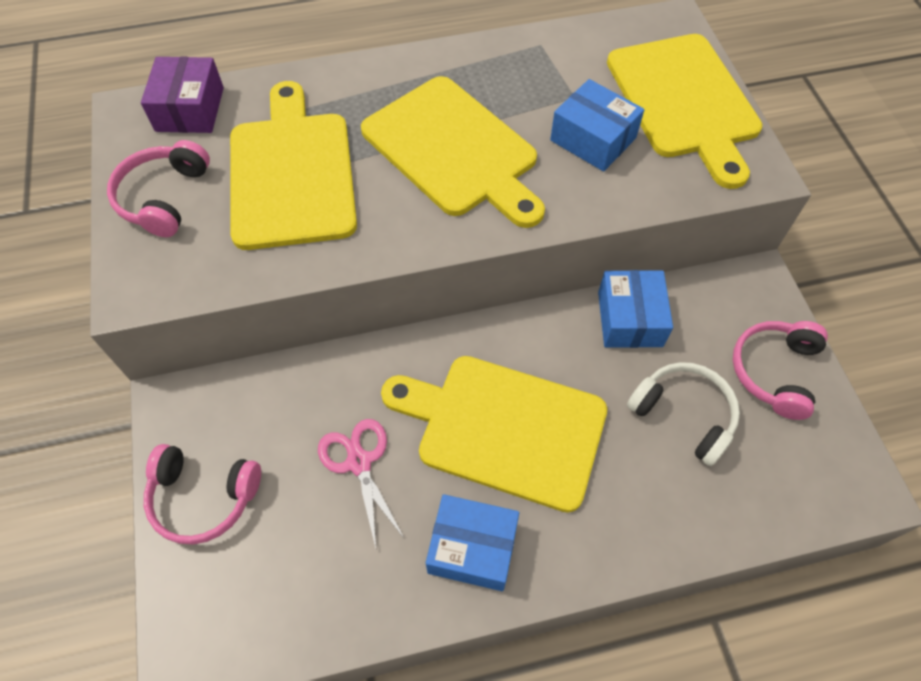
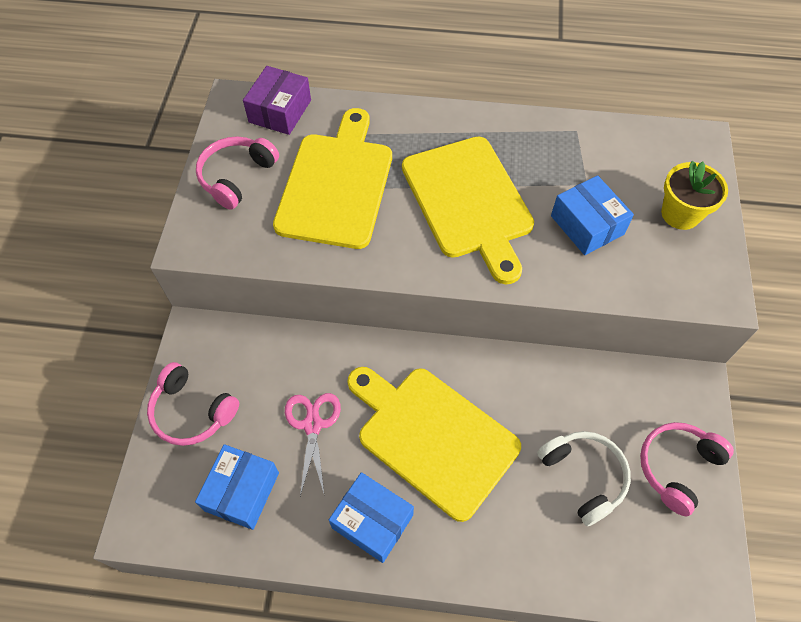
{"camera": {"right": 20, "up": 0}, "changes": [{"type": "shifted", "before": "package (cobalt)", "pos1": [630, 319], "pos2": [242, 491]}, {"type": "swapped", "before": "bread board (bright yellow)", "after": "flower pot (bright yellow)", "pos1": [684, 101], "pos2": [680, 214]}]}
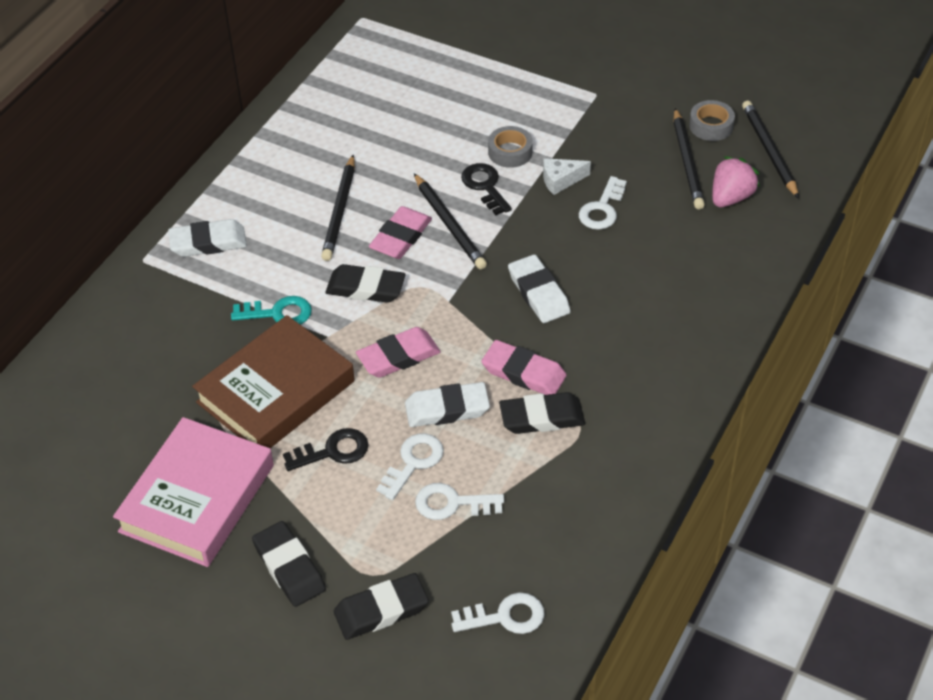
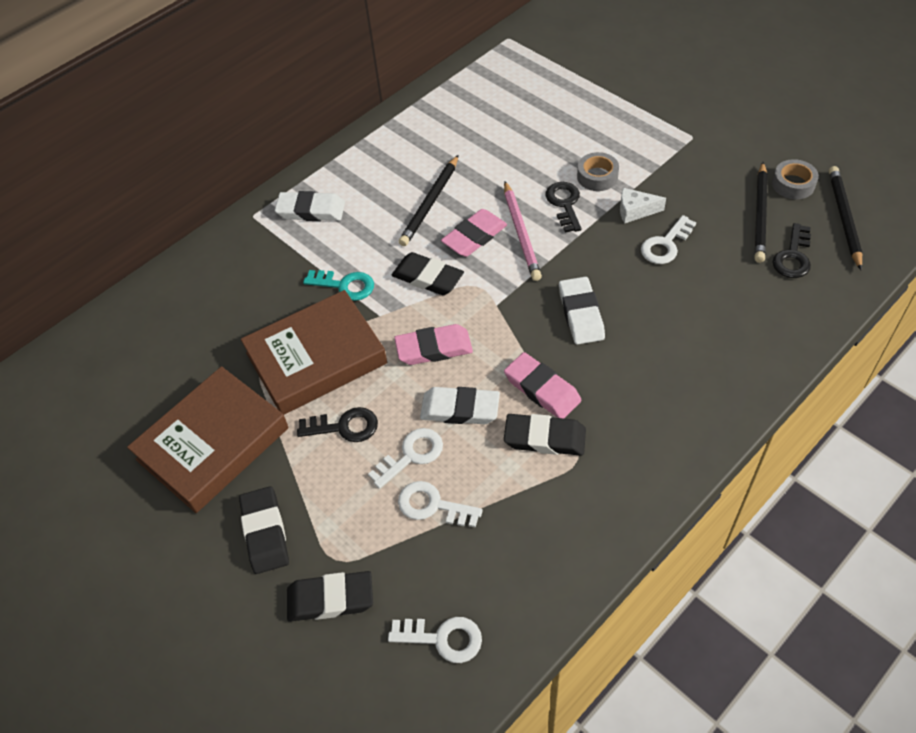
{"camera": {"right": 20, "up": 5}, "changes": [{"type": "swapped", "before": "toy strawberry (pink)", "after": "door key (jet-black)", "pos1": [731, 197], "pos2": [793, 256]}, {"type": "repainted", "before": "book (pink)", "after": "book (brown)", "pos1": [197, 498], "pos2": [213, 444]}, {"type": "repainted", "before": "wooden pencil (jet-black)", "after": "wooden pencil (pink)", "pos1": [449, 224], "pos2": [521, 233]}]}
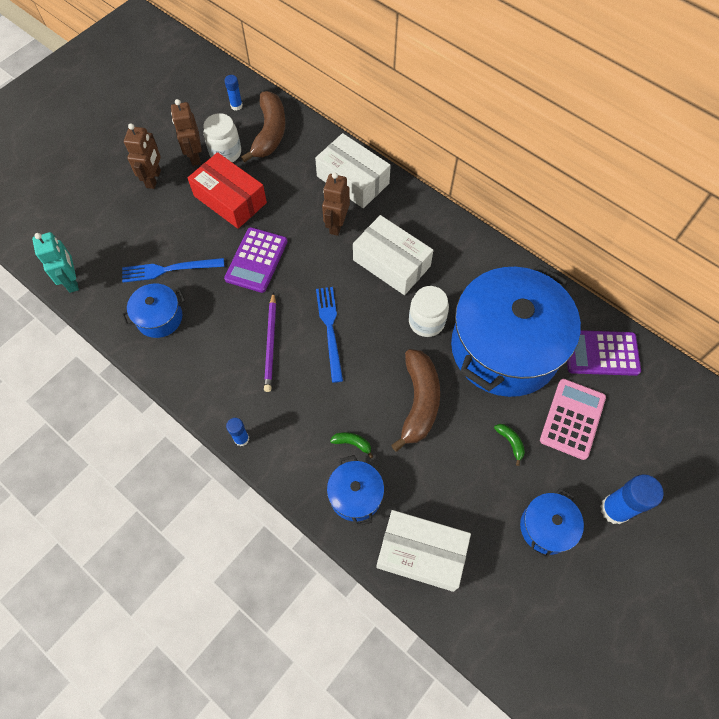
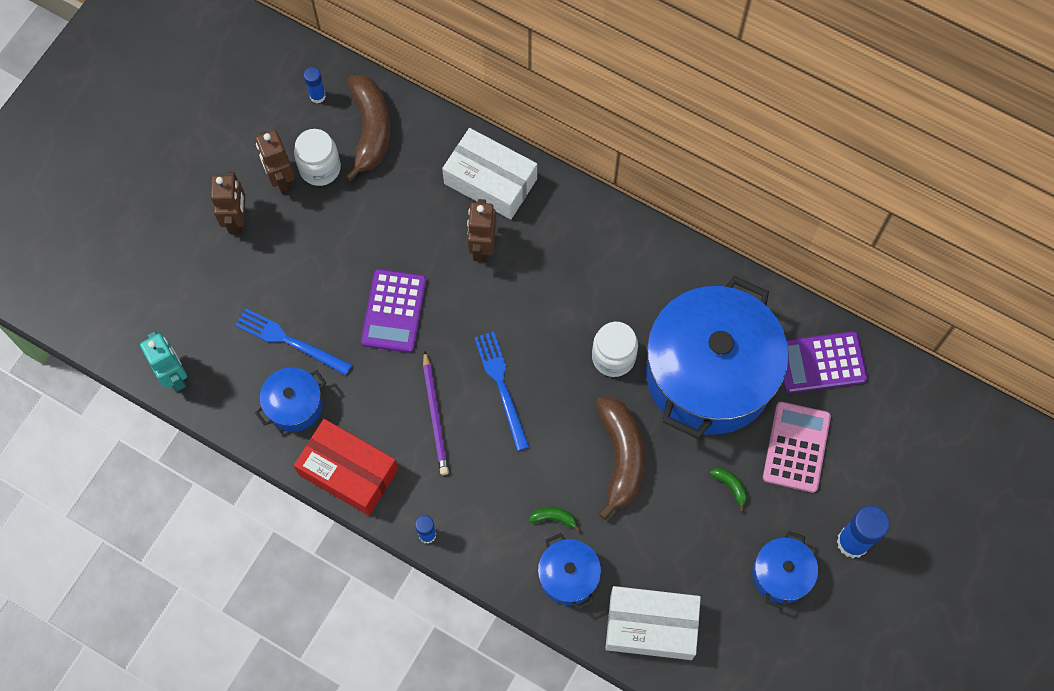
{"camera": {"right": -10, "up": 5}, "changes": [{"type": "gone", "before": "package (pure white)", "pos1": [391, 263]}, {"type": "shifted", "before": "package (red)", "pos1": [230, 199], "pos2": [348, 472]}, {"type": "rotated", "before": "table fork (cobalt)", "pos1": [169, 269], "pos2": [289, 341], "turn": 45}]}
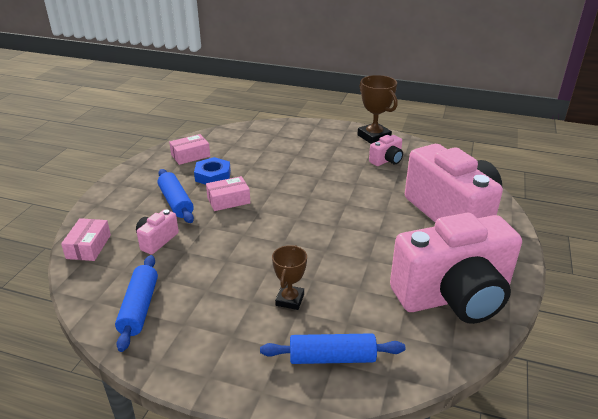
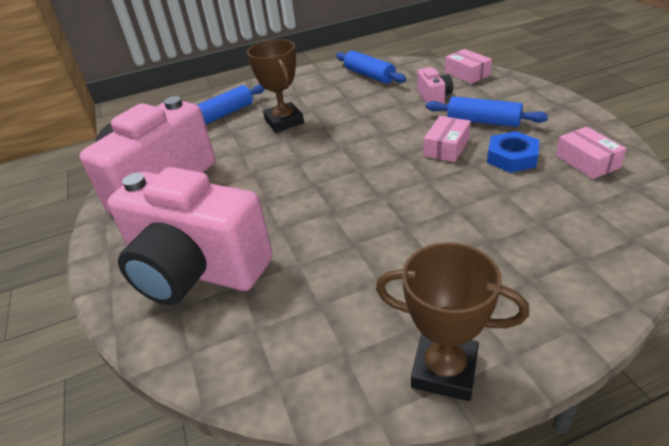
{"camera": {"right": 145, "up": 5}, "changes": [{"type": "gone", "before": "camera (pink)", "pos1": [386, 160]}, {"type": "rotated", "before": "package (pink)", "pos1": [190, 155], "pos2": [587, 161], "turn": -45}, {"type": "scaled", "before": "trophy (brown)", "pos1": [290, 300], "pos2": [284, 121], "scale": 1.55}]}
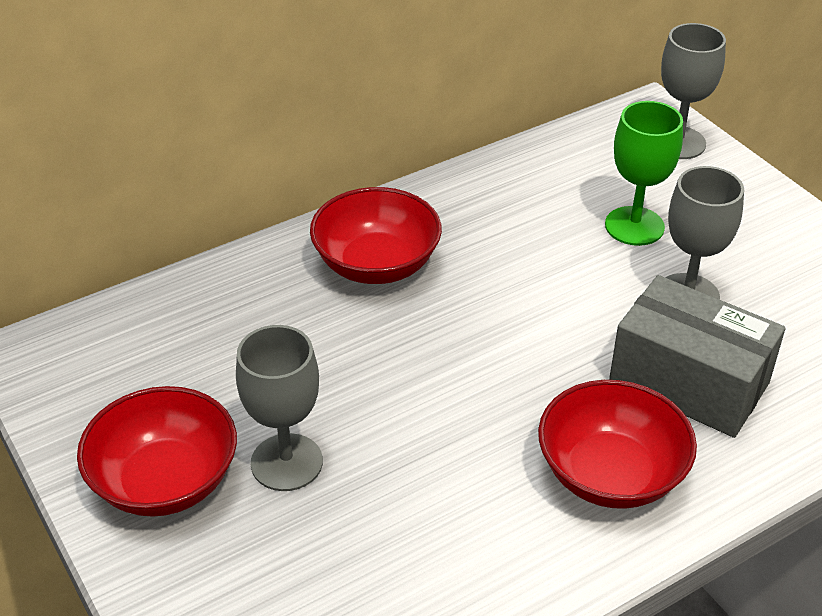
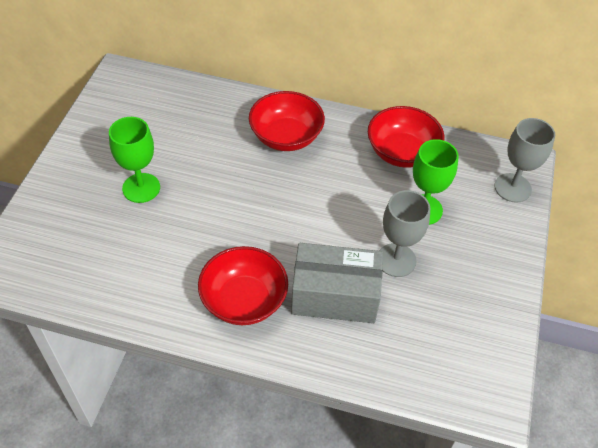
{"camera": {"right": 45, "up": 10}, "changes": [{"type": "shifted", "before": "deep dish (red)", "pos1": [165, 481], "pos2": [402, 152]}, {"type": "repainted", "before": "goblet (ash-grey)", "after": "goblet (leaf-green)", "pos1": [286, 462], "pos2": [141, 188]}, {"type": "rotated", "before": "package (ash-grey)", "pos1": [689, 382], "pos2": [335, 295], "turn": -75}]}
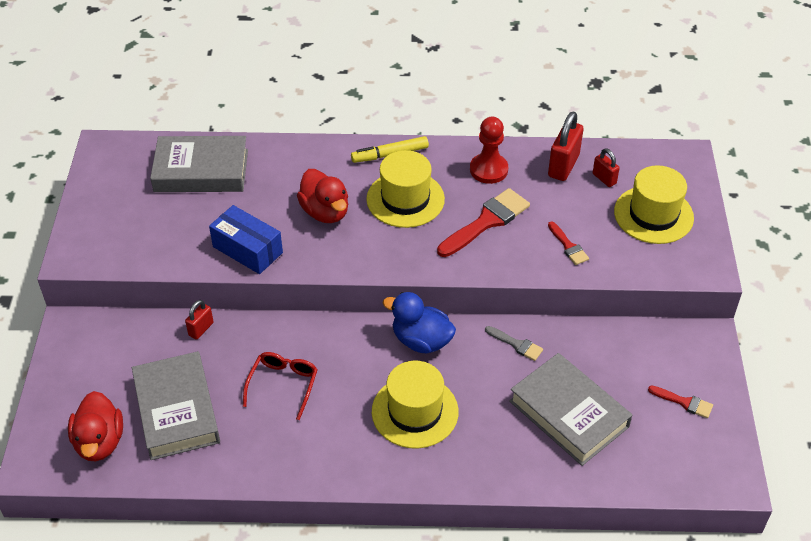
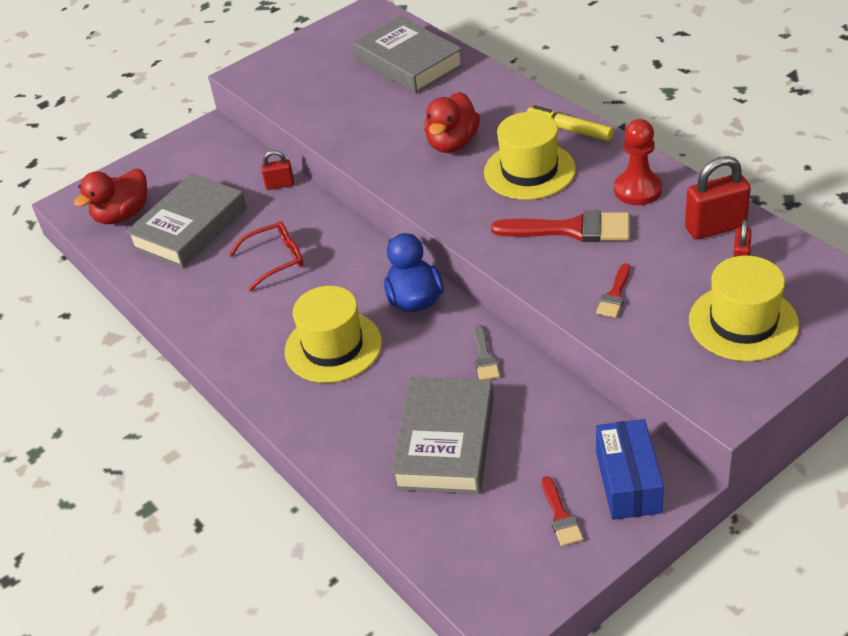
{"camera": {"right": 55, "up": -5}, "changes": [{"type": "shifted", "before": "package (cobalt)", "pos1": [247, 249], "pos2": [628, 482]}]}
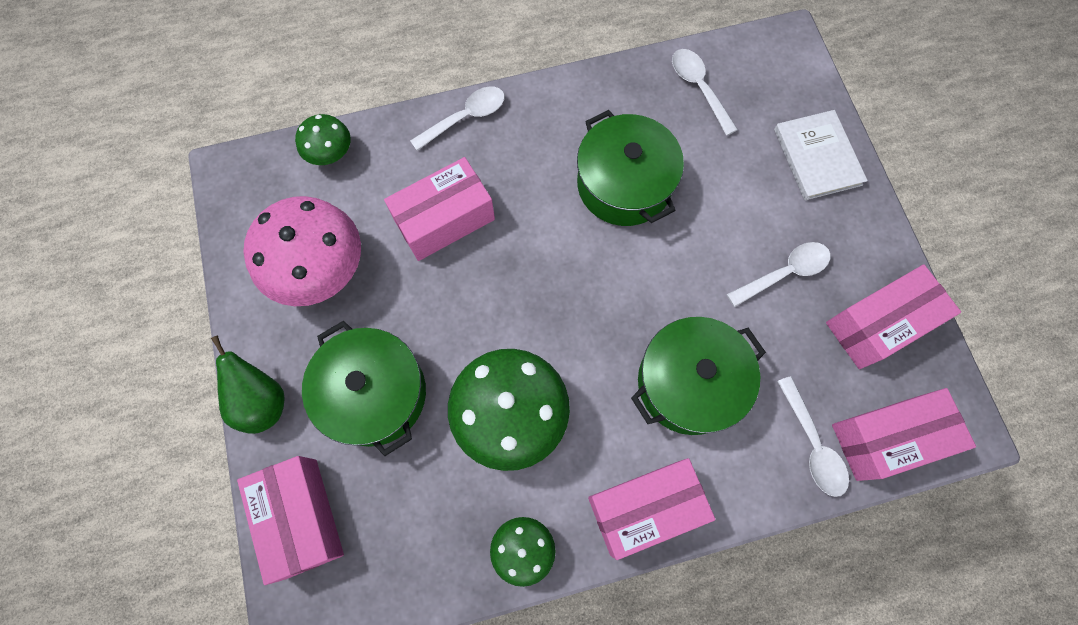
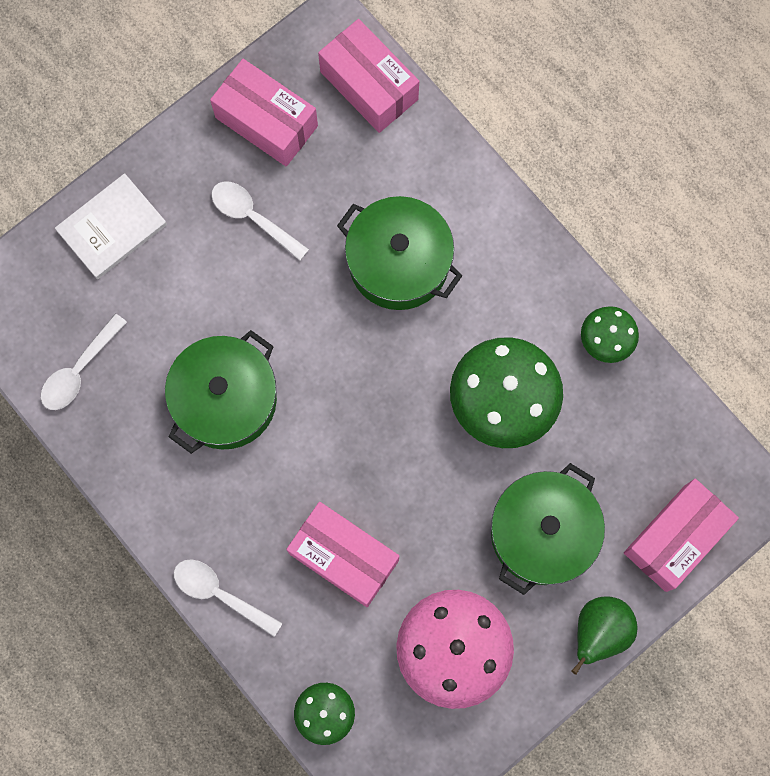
{"camera": {"right": -115, "up": 5}, "changes": [{"type": "gone", "before": "package (pink)", "pos1": [644, 508]}, {"type": "gone", "before": "tablespoon (pure white)", "pos1": [812, 444]}]}
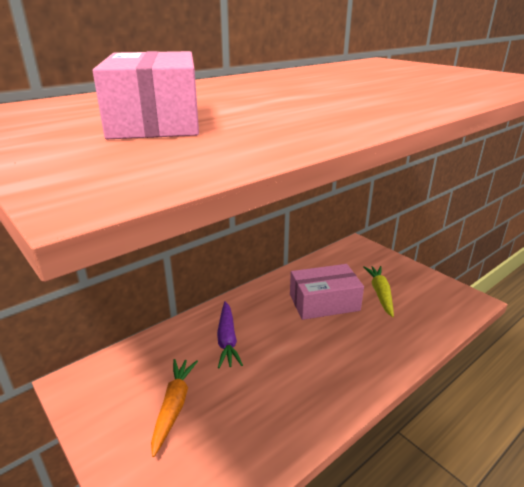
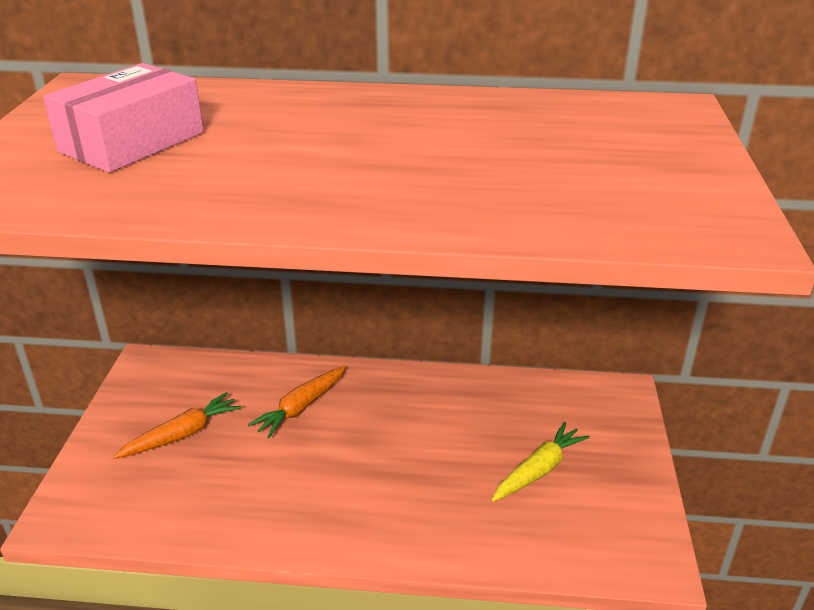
{"camera": {"right": 45, "up": 5}, "changes": [{"type": "gone", "before": "package (pink)", "pos1": [324, 302]}, {"type": "repainted", "before": "carrot (purple)", "after": "carrot (orange)", "pos1": [227, 339], "pos2": [301, 407]}]}
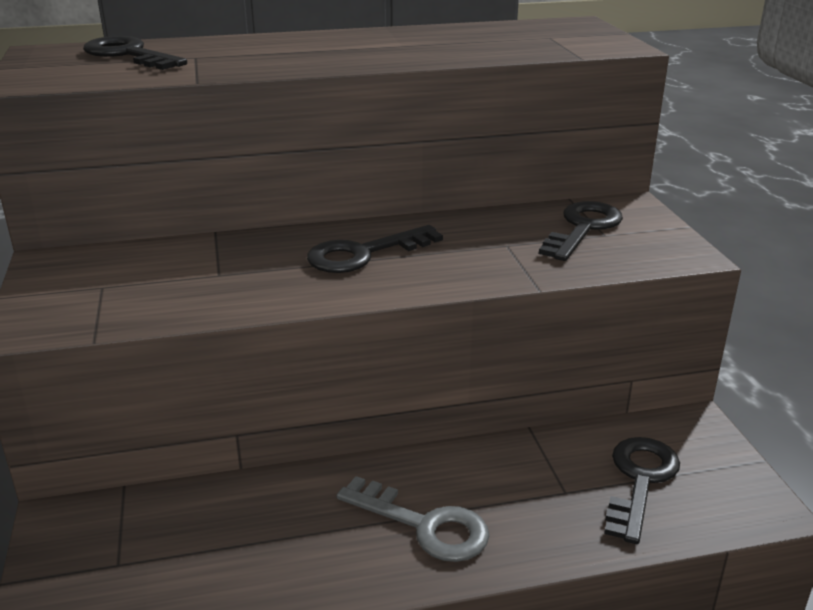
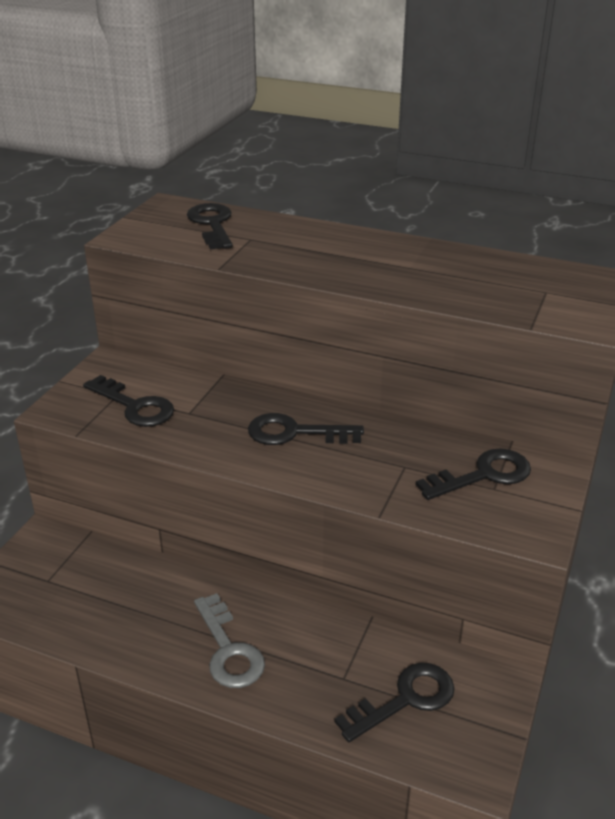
{"camera": {"right": 35, "up": 5}, "changes": [{"type": "new", "after": "door key (jet-black)", "pos2": [135, 406]}]}
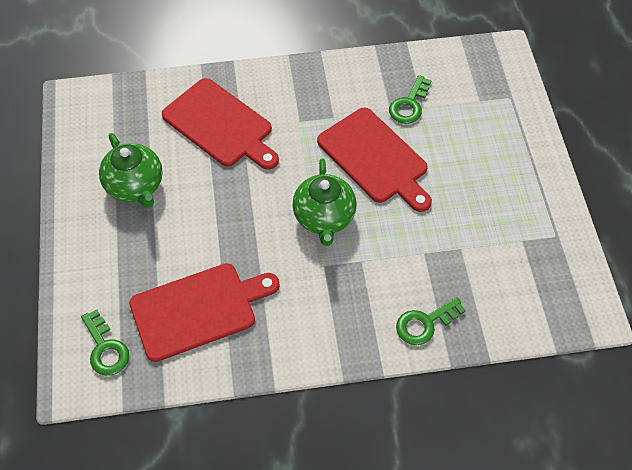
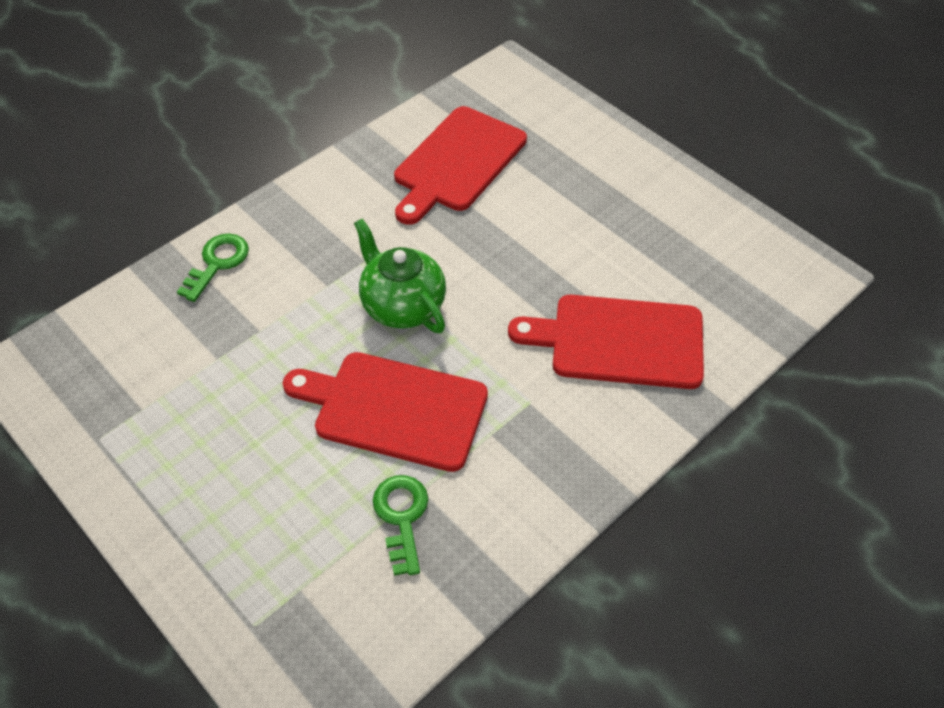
{"camera": {"right": 145, "up": -5}, "changes": [{"type": "gone", "before": "door key (leaf-green)", "pos1": [105, 348]}, {"type": "gone", "before": "tea pot (leaf-green)", "pos1": [135, 186]}]}
